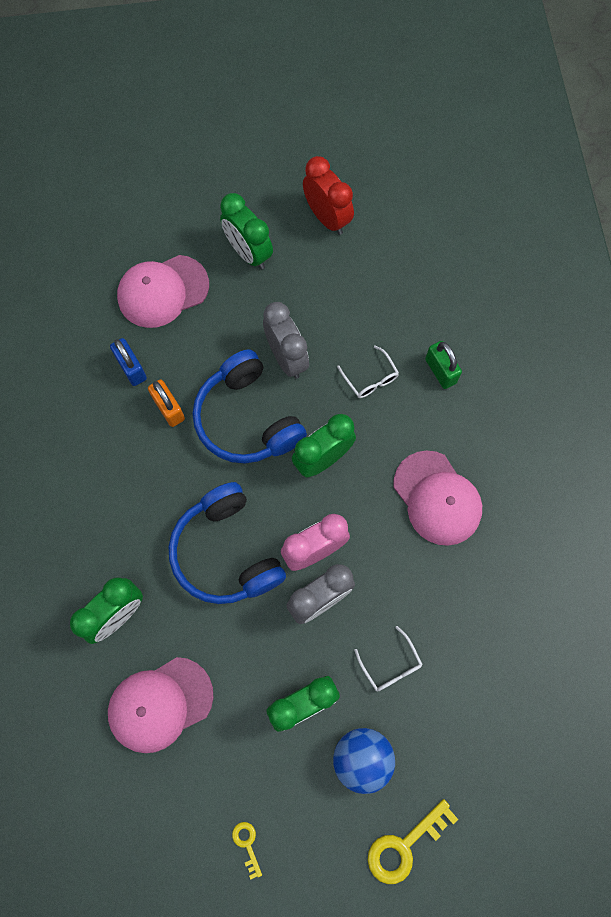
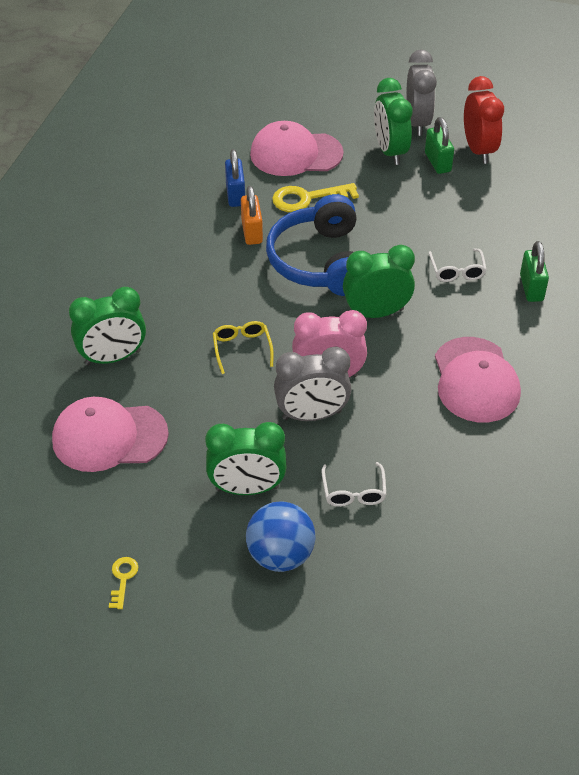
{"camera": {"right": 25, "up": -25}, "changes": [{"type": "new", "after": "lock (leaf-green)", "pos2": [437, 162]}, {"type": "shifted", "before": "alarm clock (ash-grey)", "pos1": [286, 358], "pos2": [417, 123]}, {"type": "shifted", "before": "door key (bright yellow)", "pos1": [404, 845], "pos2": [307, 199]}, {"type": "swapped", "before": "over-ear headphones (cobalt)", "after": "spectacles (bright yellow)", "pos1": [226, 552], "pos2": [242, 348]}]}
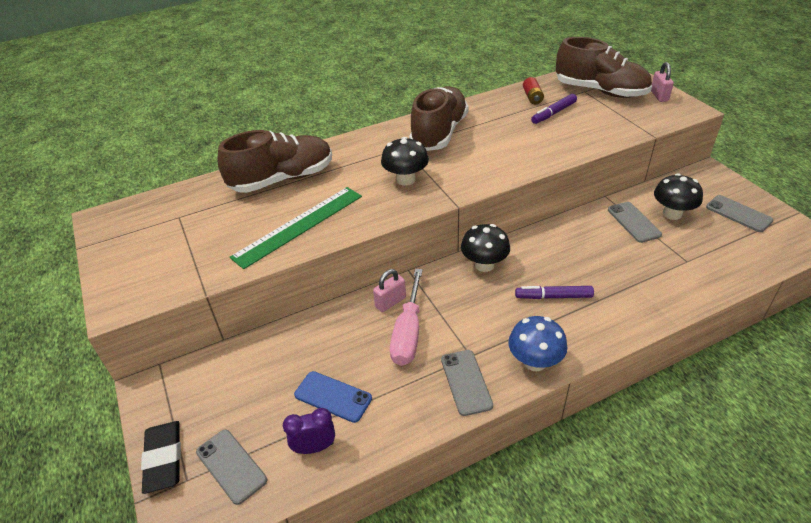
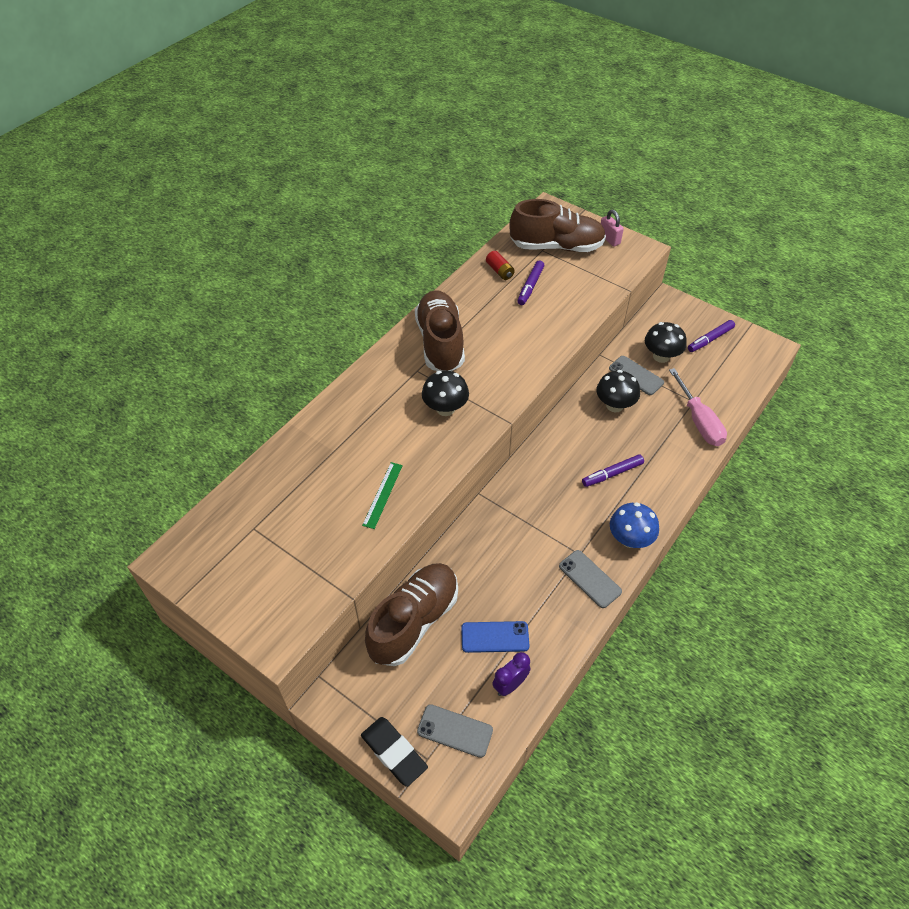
{"camera": {"right": -30, "up": 10}, "changes": [{"type": "gone", "before": "lock (pink)", "pos1": [390, 302]}, {"type": "shifted", "before": "lace-up shoe (brown)", "pos1": [282, 179], "pos2": [414, 621]}, {"type": "shifted", "before": "screwdriver (pink)", "pos1": [408, 332], "pos2": [698, 421]}, {"type": "shifted", "before": "toadstool (jet-black)", "pos1": [484, 265], "pos2": [614, 405]}, {"type": "swapped", "before": "mobile phone (ash-grey)", "after": "felt pen (purple)", "pos1": [738, 214], "pos2": [710, 339]}, {"type": "scaled", "before": "ruler (leaf-green)", "pos1": [299, 226], "pos2": [383, 495], "scale": 0.54}]}
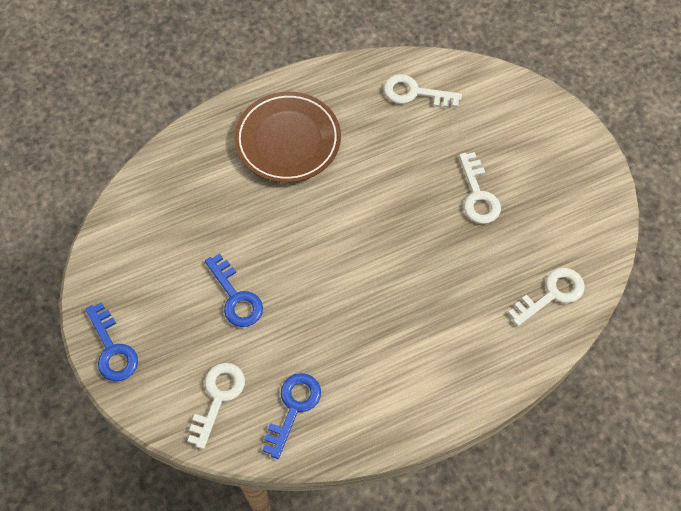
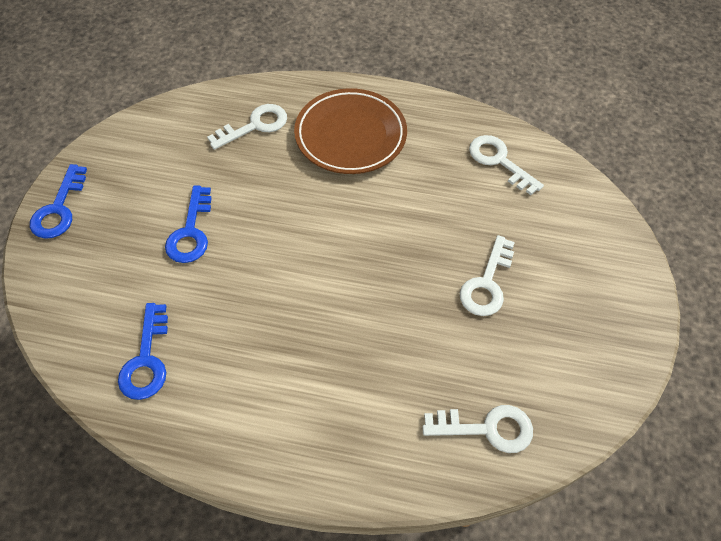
{"camera": {"right": 35, "up": -5}, "changes": [{"type": "shifted", "before": "door key (pure white)", "pos1": [218, 397], "pos2": [255, 126]}, {"type": "rotated", "before": "door key (cobalt)", "pos1": [293, 408], "pos2": [146, 359], "turn": 120}]}
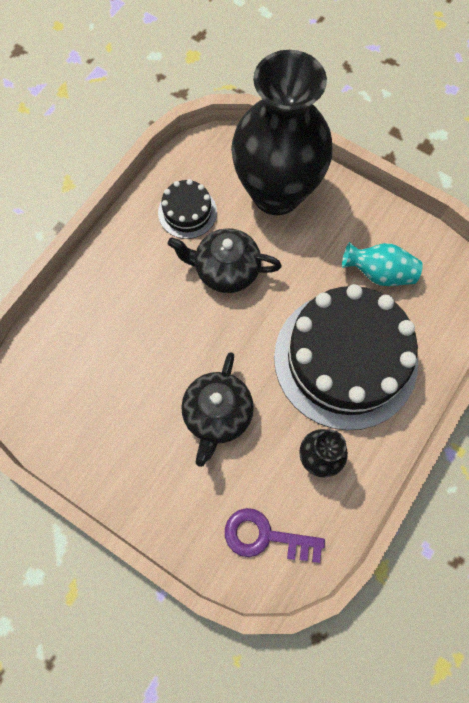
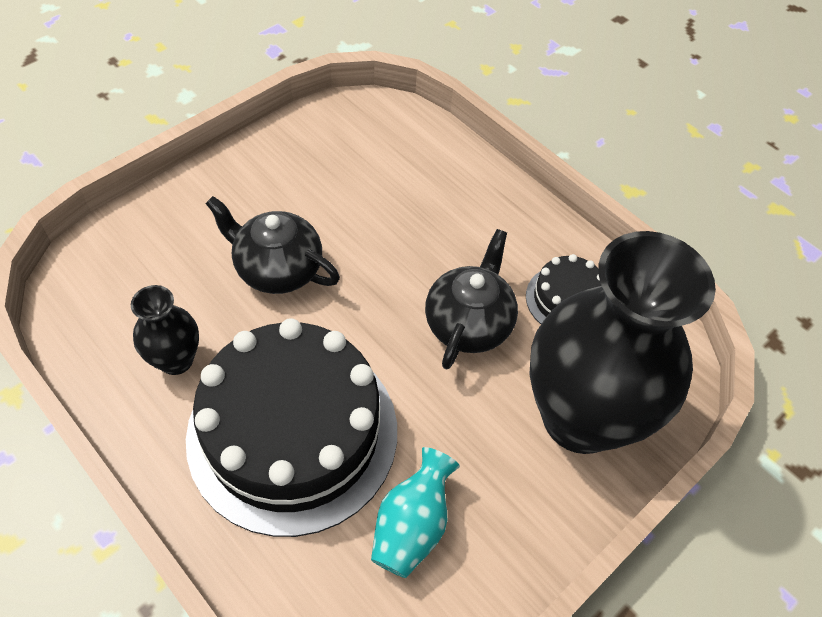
{"camera": {"right": 100, "up": -15}, "changes": [{"type": "gone", "before": "door key (purple)", "pos1": [266, 536]}]}
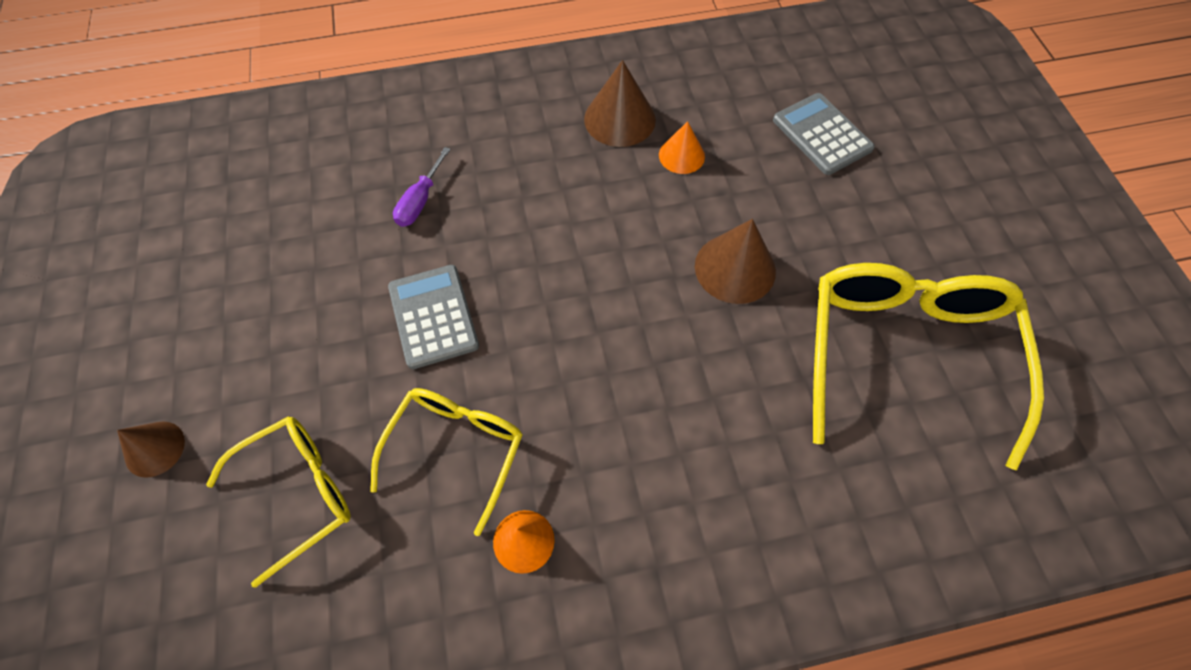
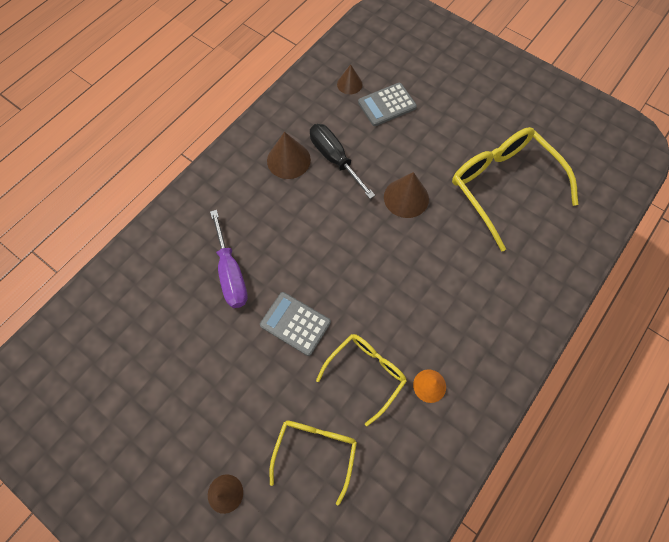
{"camera": {"right": -40, "up": 5}, "changes": [{"type": "new", "after": "cone shape (brown)", "pos2": [349, 84]}, {"type": "swapped", "before": "cone shape (orange)", "after": "screwdriver (jet-black)", "pos1": [681, 155], "pos2": [334, 159]}, {"type": "rotated", "before": "spectacles (bright yellow)", "pos1": [456, 450], "pos2": [365, 373], "turn": 60}, {"type": "rotated", "before": "adding machine (ash-grey)", "pos1": [822, 134], "pos2": [387, 105], "turn": -45}, {"type": "scaled", "before": "screwdriver (purple)", "pos1": [420, 201], "pos2": [231, 273], "scale": 1.69}]}
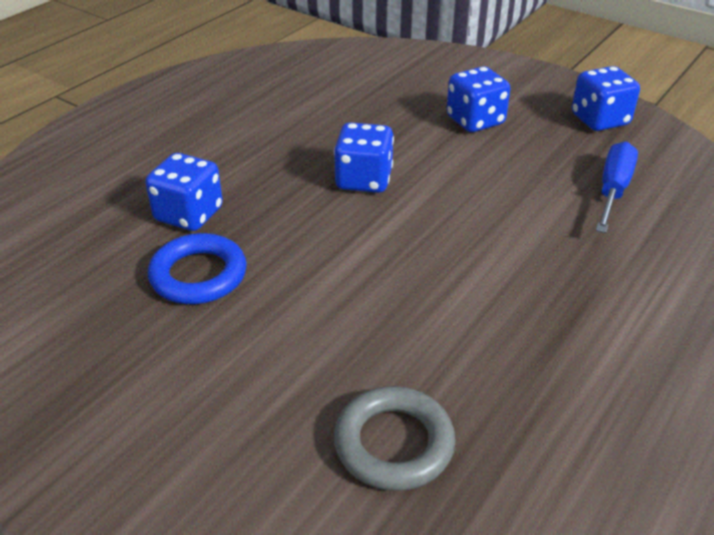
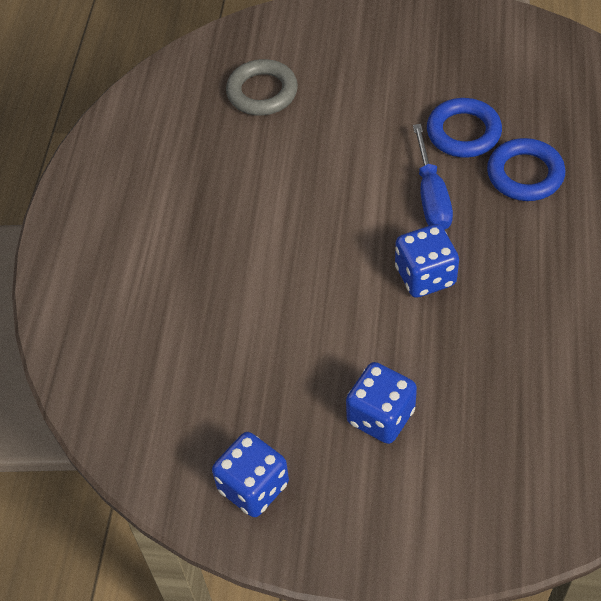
{"camera": {"right": 155, "up": 15}, "changes": [{"type": "shifted", "before": "screwdriver (cobalt)", "pos1": [613, 190], "pos2": [431, 196]}, {"type": "swapped", "before": "die (cobalt)", "after": "torus (cobalt)", "pos1": [189, 215], "pos2": [525, 174]}]}
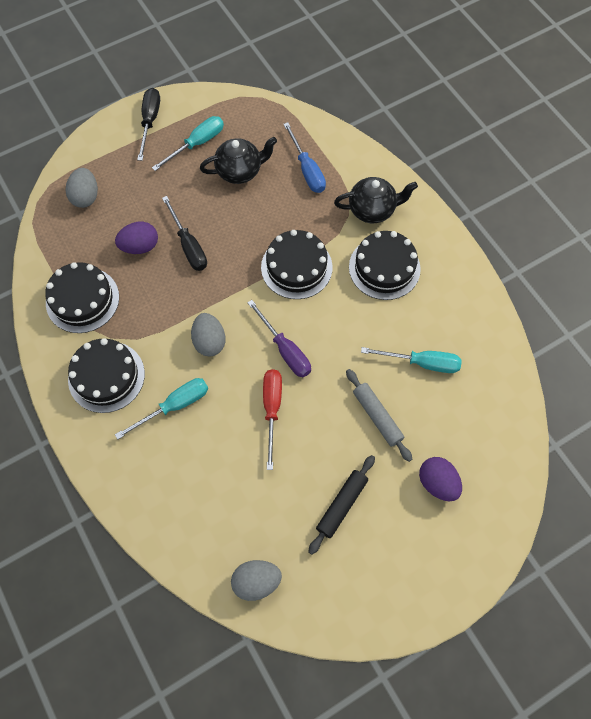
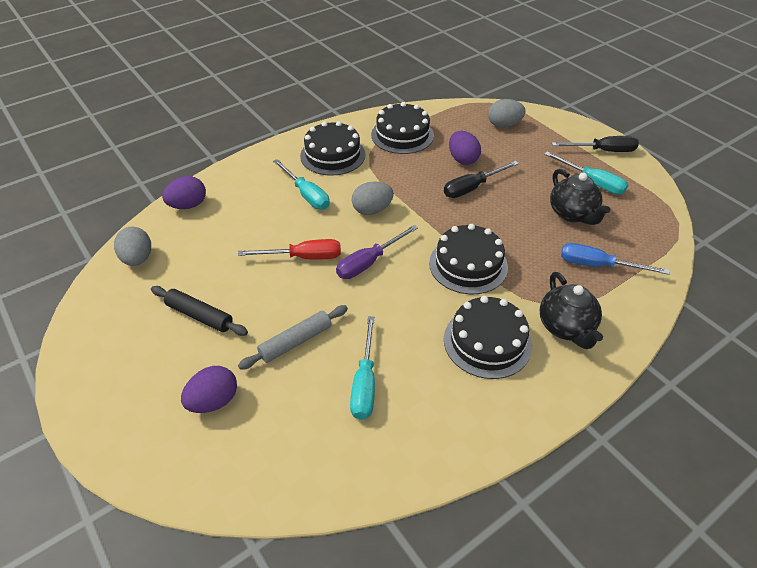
{"camera": {"right": 85, "up": -20}, "changes": [{"type": "new", "after": "egg (purple)", "pos2": [188, 205]}, {"type": "rotated", "before": "screwdriver (cobalt)", "pos1": [307, 170], "pos2": [597, 265], "turn": 45}]}
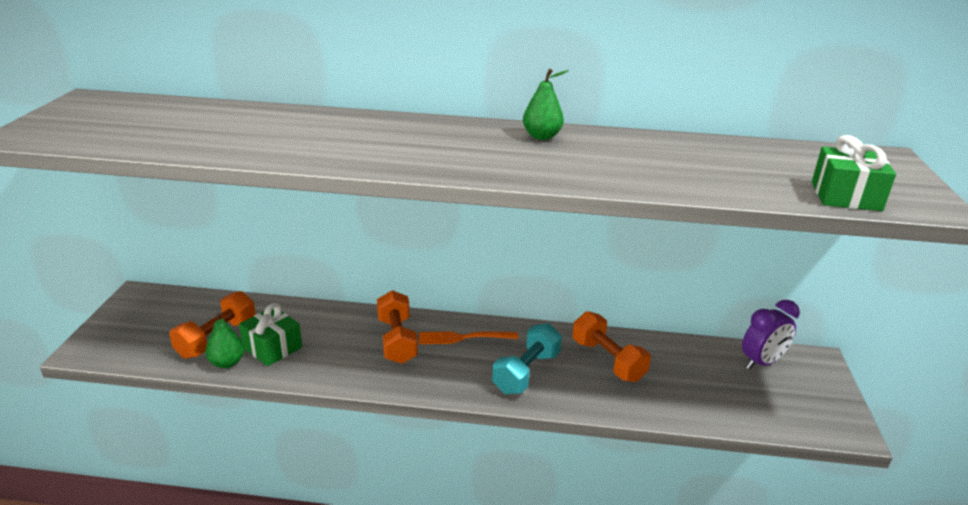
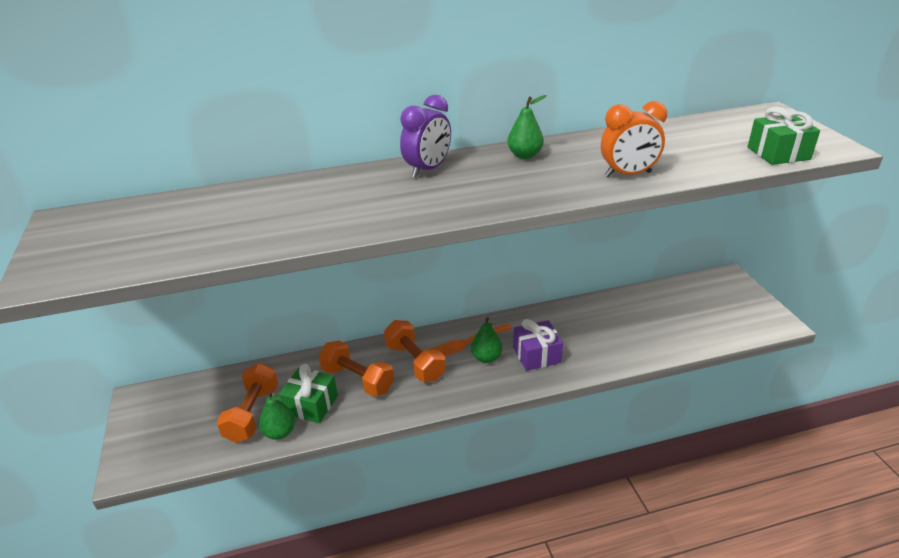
{"camera": {"right": -20, "up": 5}, "changes": [{"type": "new", "after": "toy pear (leaf-green)", "pos2": [486, 358]}, {"type": "new", "after": "alarm clock (orange)", "pos2": [628, 174]}, {"type": "shifted", "before": "hand weight (orange)", "pos1": [607, 360], "pos2": [357, 380]}, {"type": "shifted", "before": "alarm clock (purple)", "pos1": [761, 362], "pos2": [428, 169]}, {"type": "swapped", "before": "hand weight (aqua)", "after": "gift (purple)", "pos1": [526, 372], "pos2": [536, 355]}]}
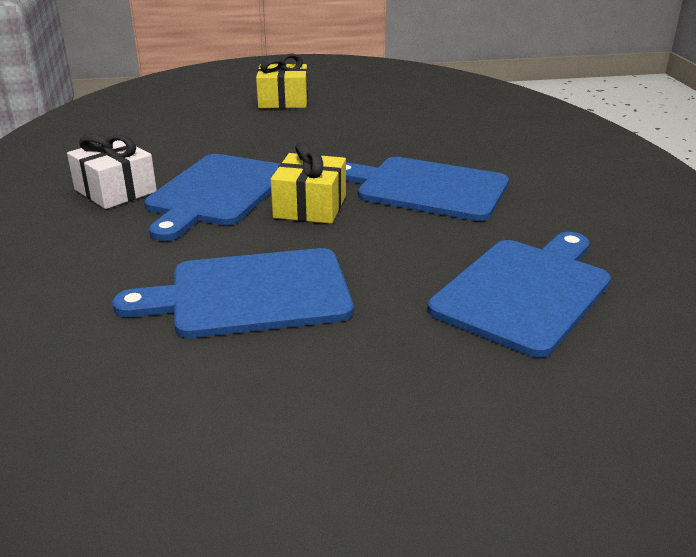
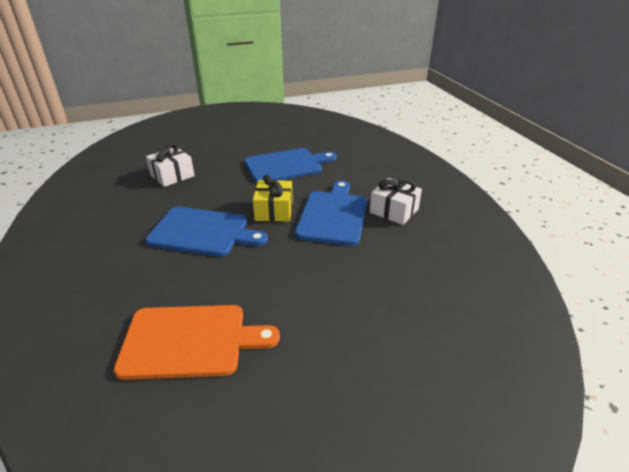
{"camera": {"right": 170, "up": 5}, "changes": [{"type": "gone", "before": "gift (bright yellow)", "pos1": [283, 101]}, {"type": "new", "after": "bread board (orange)", "pos2": [190, 341]}, {"type": "swapped", "before": "bread board (cobalt)", "after": "gift (pure white)", "pos1": [525, 291], "pos2": [172, 176]}]}
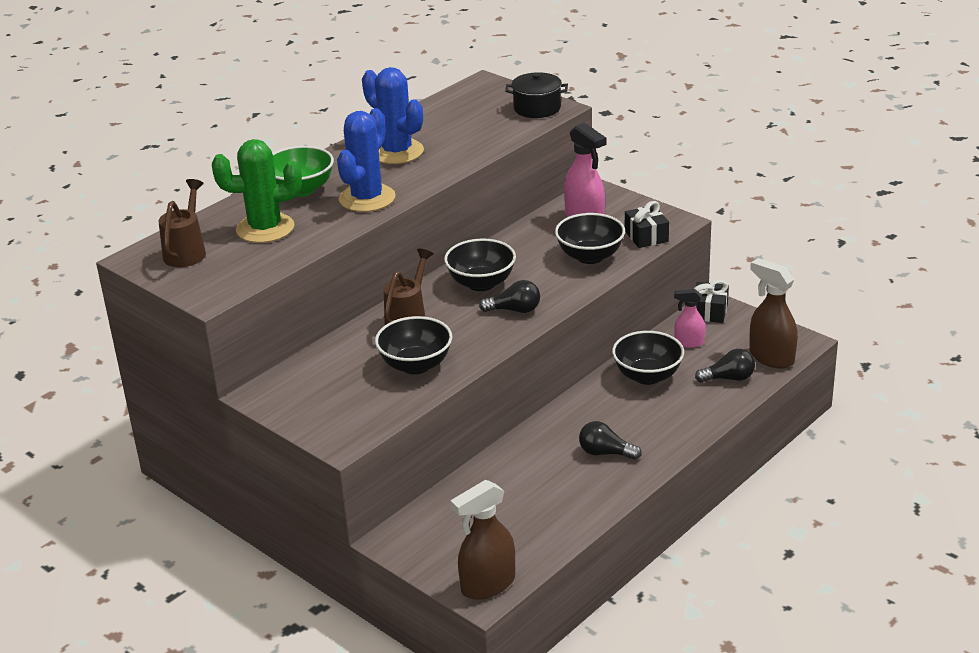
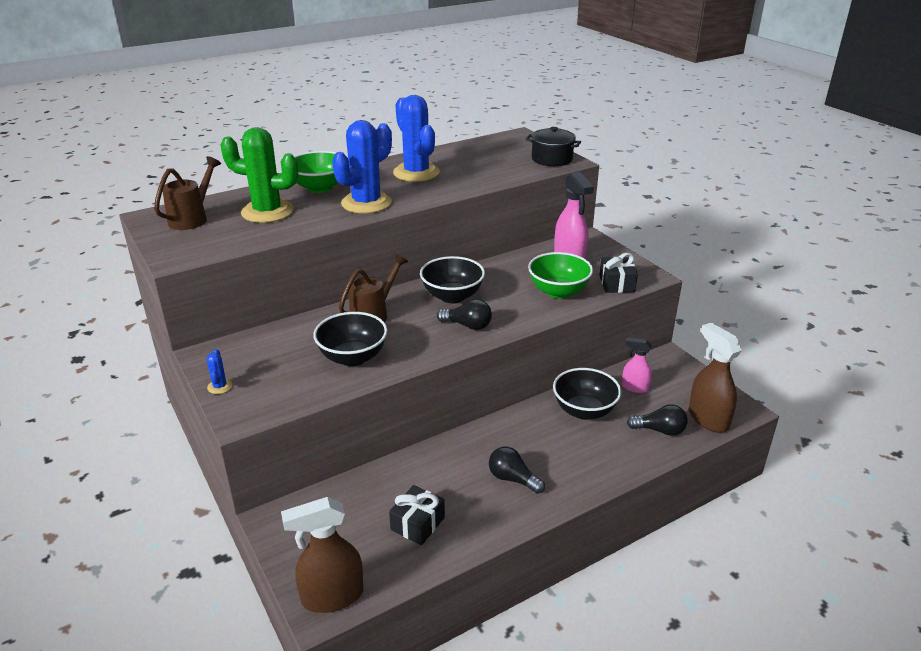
{"camera": {"right": 15, "up": 0}, "changes": [{"type": "new", "after": "cactus (cobalt)", "pos2": [220, 386]}, {"type": "shifted", "before": "gift (jet-black)", "pos1": [709, 311], "pos2": [417, 524]}, {"type": "repainted", "before": "deep dish (jet-black)", "after": "deep dish (leaf-green)", "pos1": [590, 256], "pos2": [558, 291]}]}
